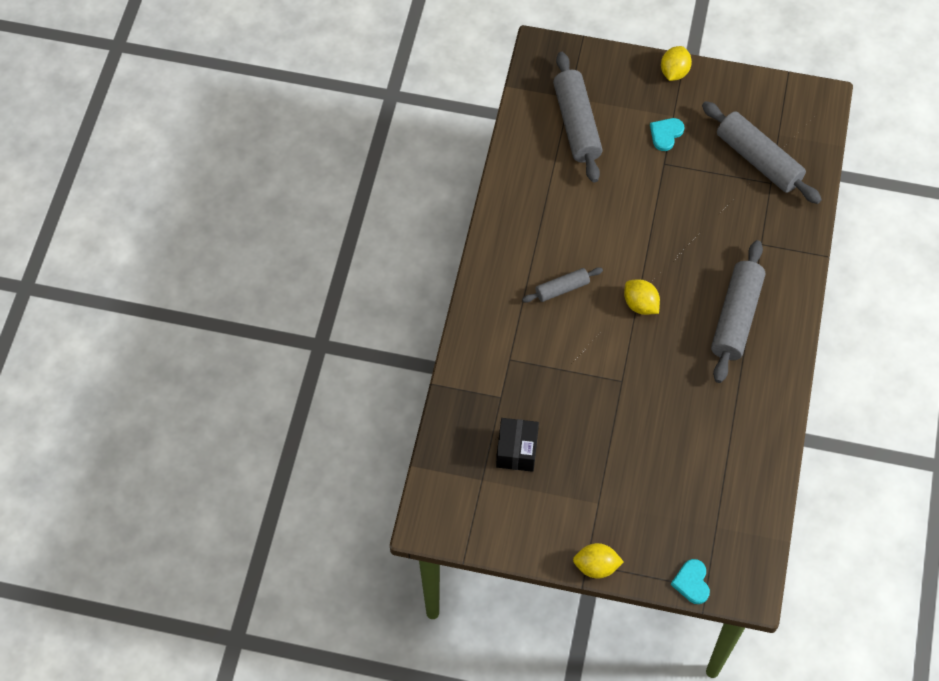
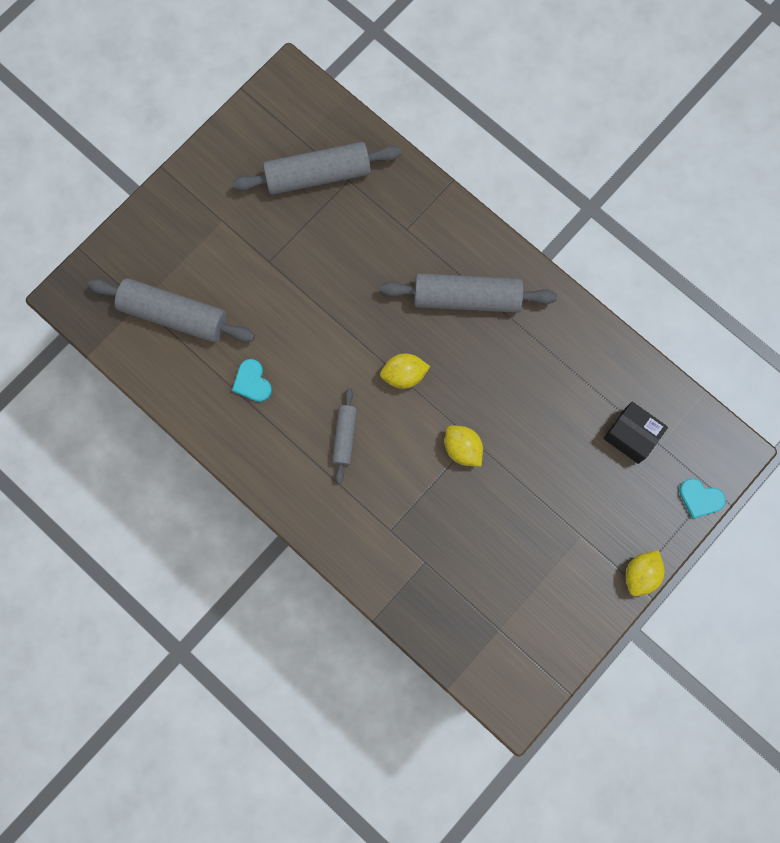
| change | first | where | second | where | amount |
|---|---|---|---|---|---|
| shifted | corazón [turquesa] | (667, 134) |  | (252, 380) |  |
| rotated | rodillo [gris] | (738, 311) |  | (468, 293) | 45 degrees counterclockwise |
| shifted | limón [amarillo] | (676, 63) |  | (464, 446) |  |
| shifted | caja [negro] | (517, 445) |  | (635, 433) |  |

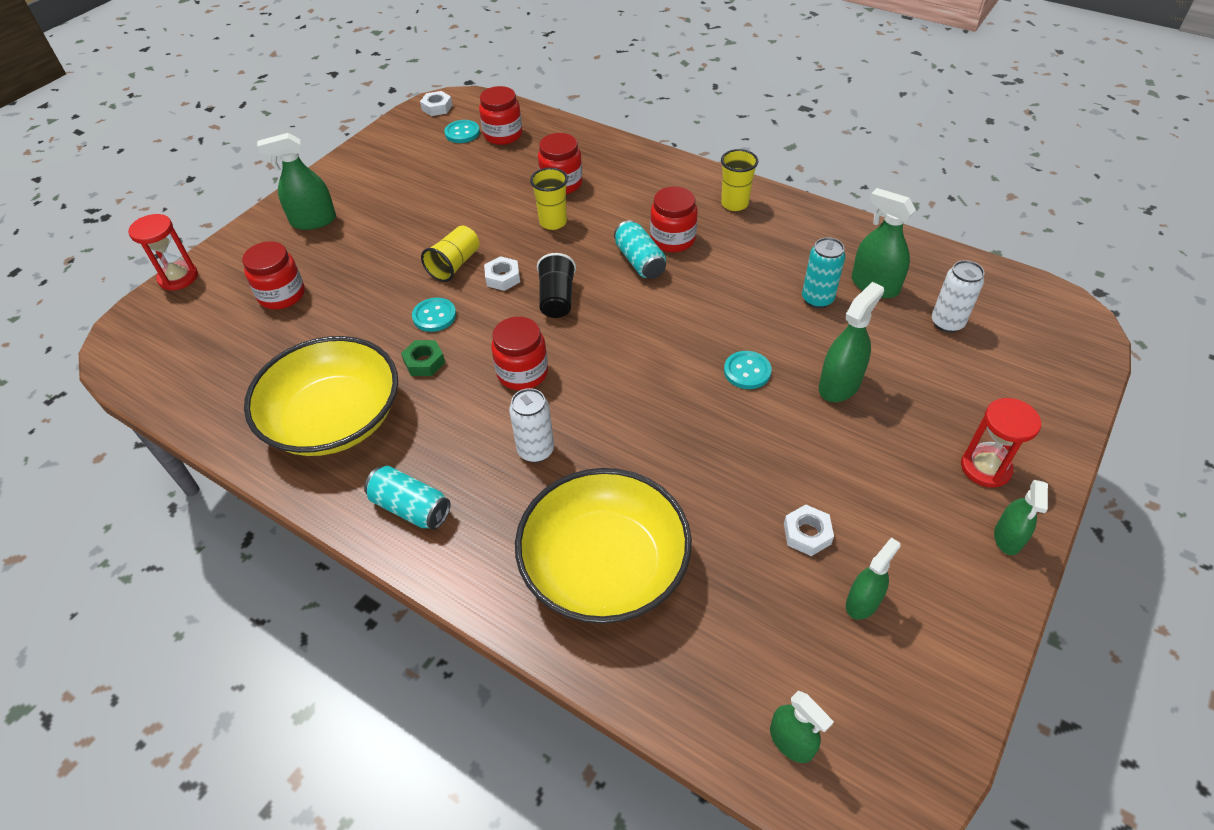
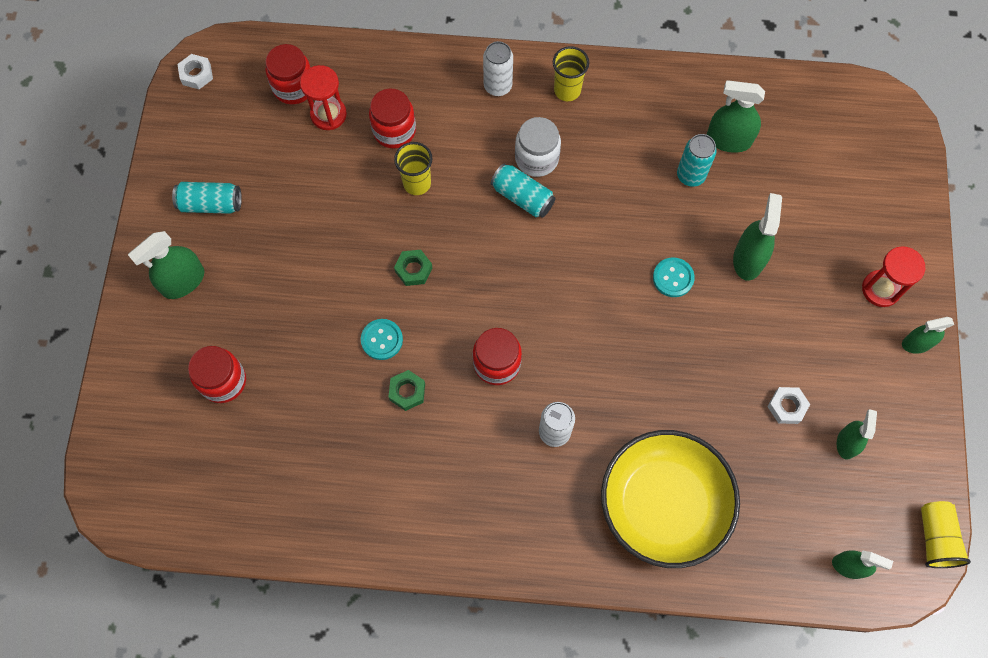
| change | first | where | second | where | amount |
|---|---|---|---|---|---|
| shifted | lata [turquesa] | (407, 498) |  | (207, 198) |  |
| shifted | reloj de arena [rojo] | (163, 252) |  | (323, 97) |  |
| repainted | tuerca [blanco] | (502, 273) | tuerca [verde] | (413, 268) |  |
| shifted | lata [blanco] | (958, 296) |  | (498, 68) |  |
| repainted | tarro [rojo] | (674, 219) | tarro [blanco] | (538, 147) |  |
| rotated | pulverizador [verde] | (1021, 517) |  | (928, 335) | 90 degrees clockwise |
| shifted | vaso [amarillo] | (450, 254) |  | (946, 534) |  |
| gone | cuenco [amarillo] | (321, 396) |  |  |  |
| gone | botón [turquesa] | (462, 131) |  |  |  |
| gone | vaso [negro] | (556, 285) |  |  |  |

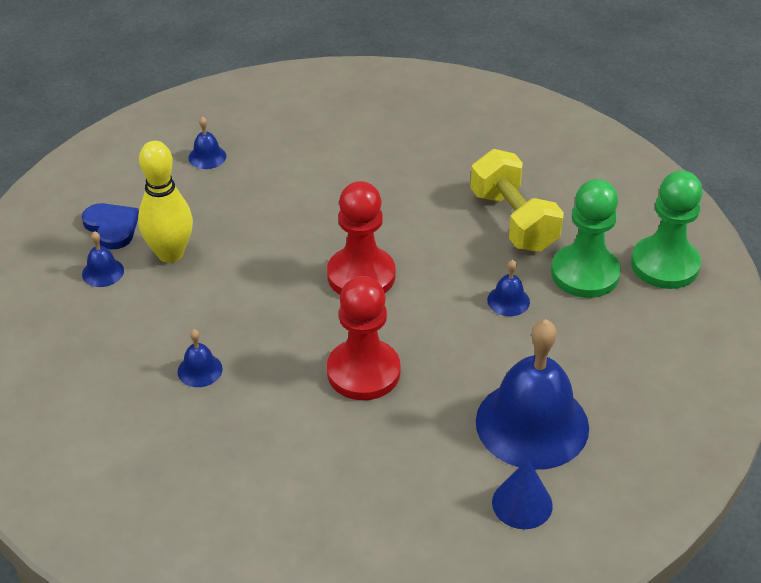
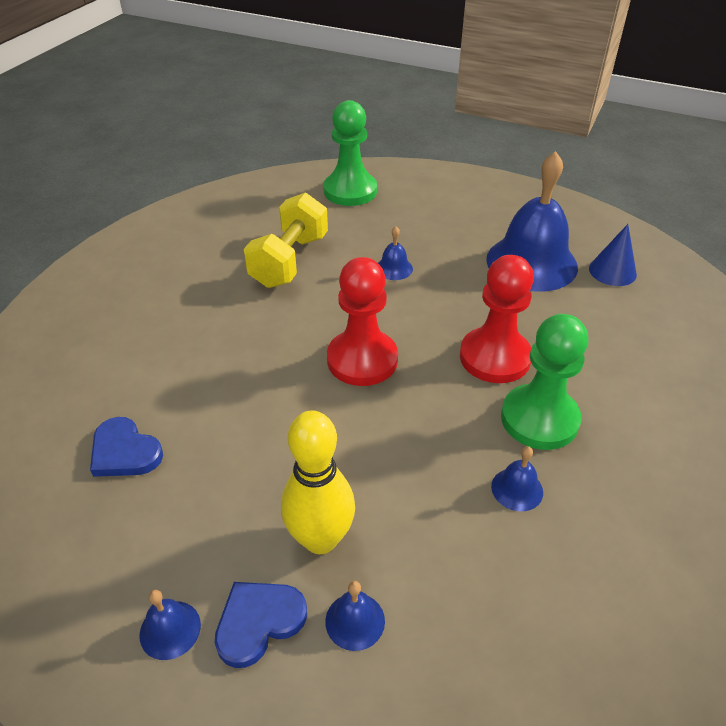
| change | first | where | second | where | amount |
|---|---|---|---|---|---|
| new |  |  | corazón [azul] | (126, 447) |  |
| shifted | campana [azul] | (207, 142) |  | (170, 625) |  |
| rotated | mancuerna [amarillo] | (517, 200) |  | (286, 240) | 45 degrees counterclockwise |
| shifted | peón [verde] | (586, 238) |  | (544, 382) |  |

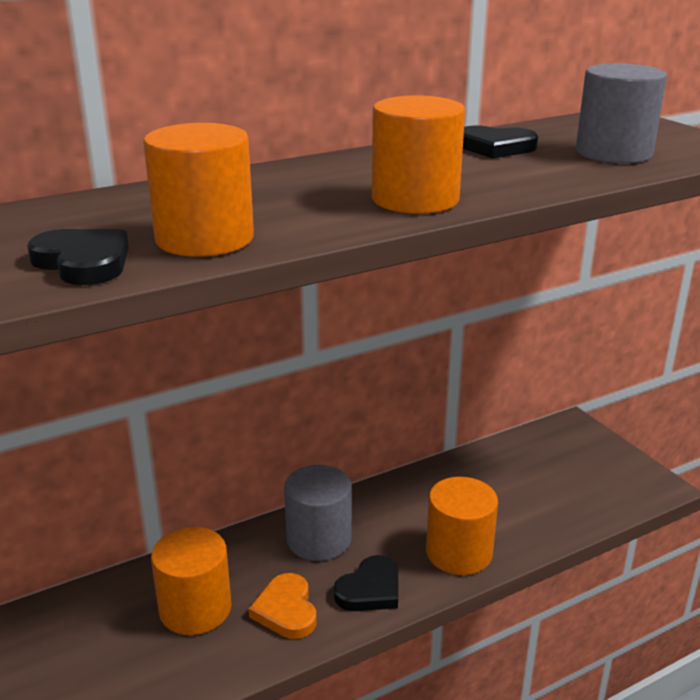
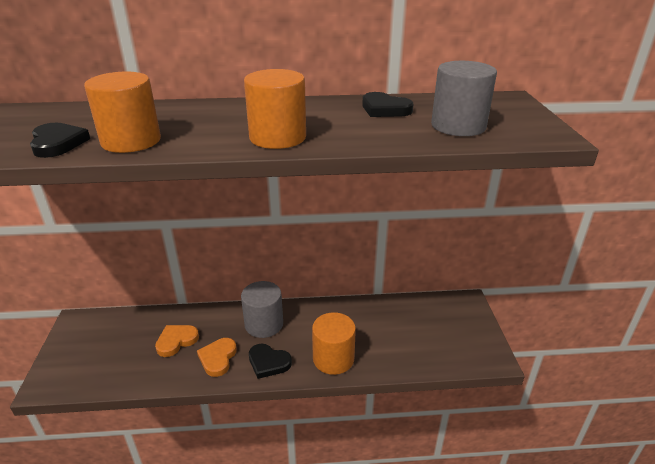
| change | first | where | second | where | amount |
|---|---|---|---|---|---|
| swapped | cilindro [naranja] | (191, 581) | corazón [naranja] | (177, 341) |  |
| rotated | corazón [negro] | (366, 583) |  | (270, 361) | 45 degrees clockwise |

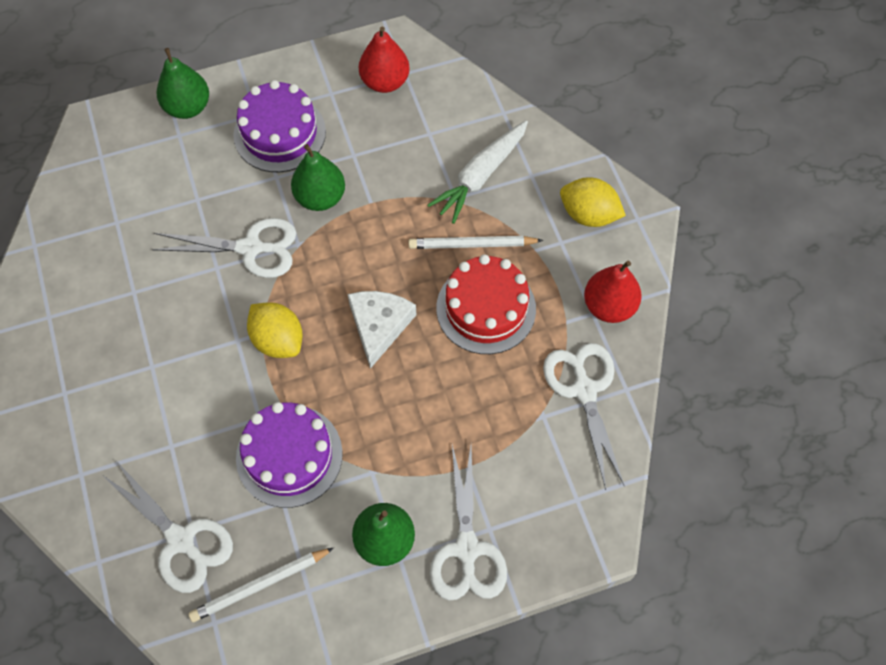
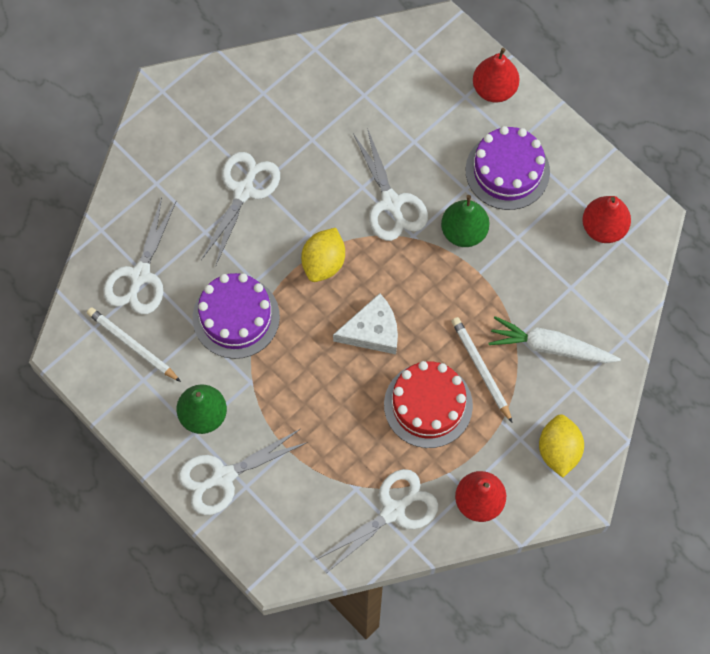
| change | first | where | second | where | amount |
|---|---|---|---|---|---|
| new |  |  | tijeras [blanco] | (240, 208) |  |
| repainted | pera [verde] | (183, 83) | pera [rojo] | (496, 75) |  |

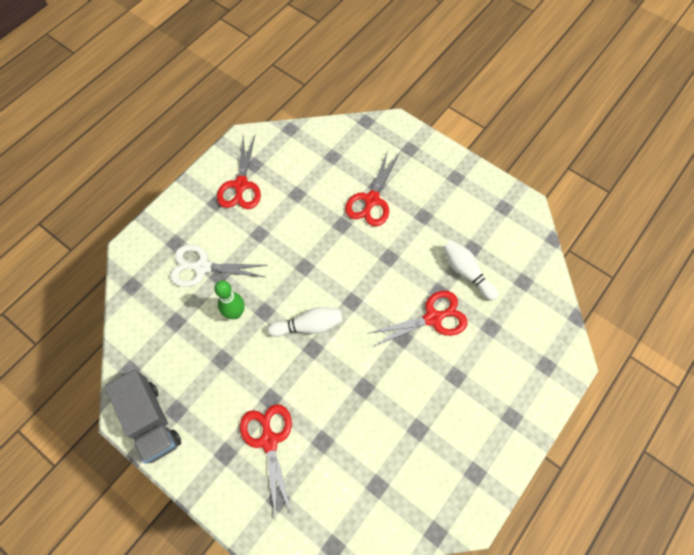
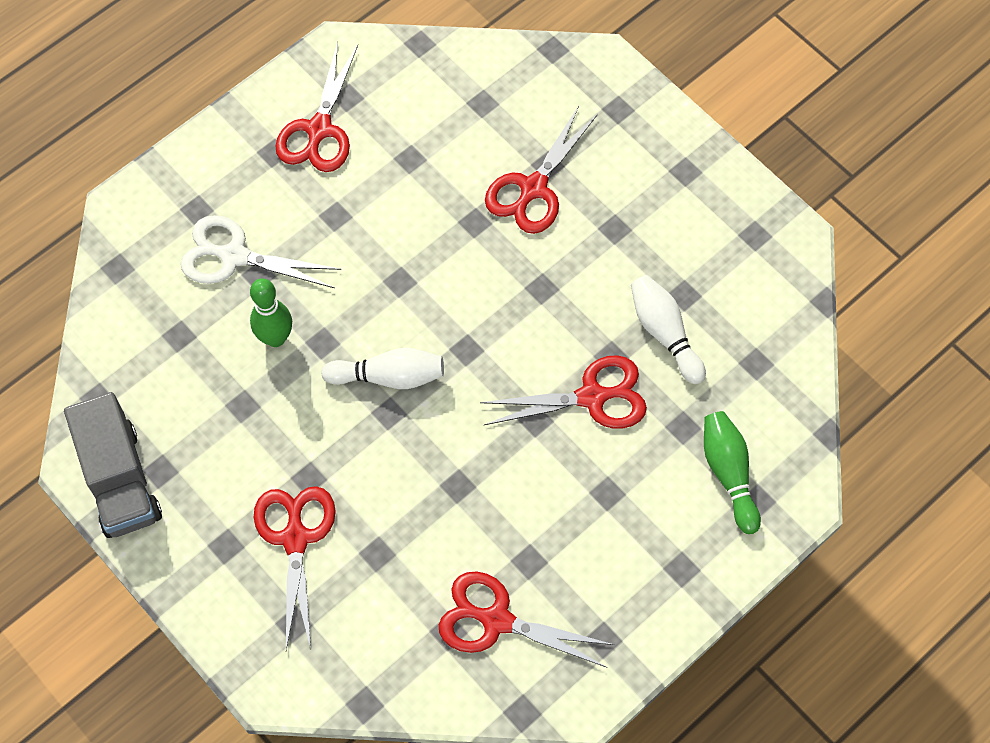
| change | first | where | second | where | amount |
|---|---|---|---|---|---|
| new |  |  | tijeras [rojo] | (526, 619) |  |
| new |  |  | bolo [verde] | (732, 472) |  |

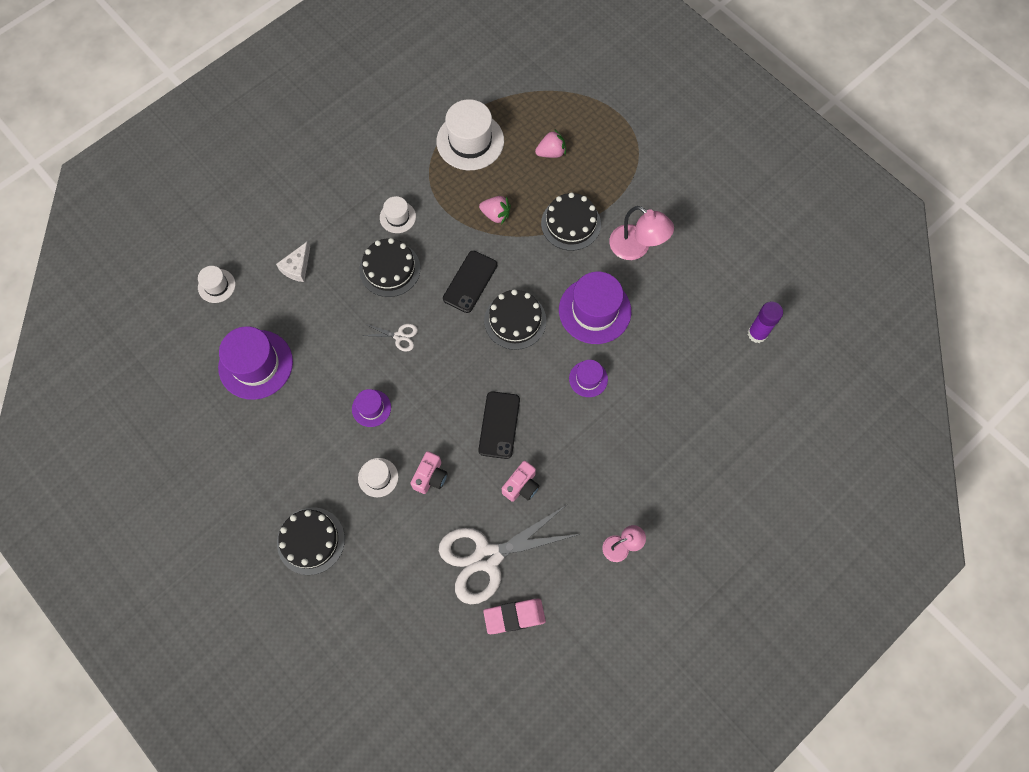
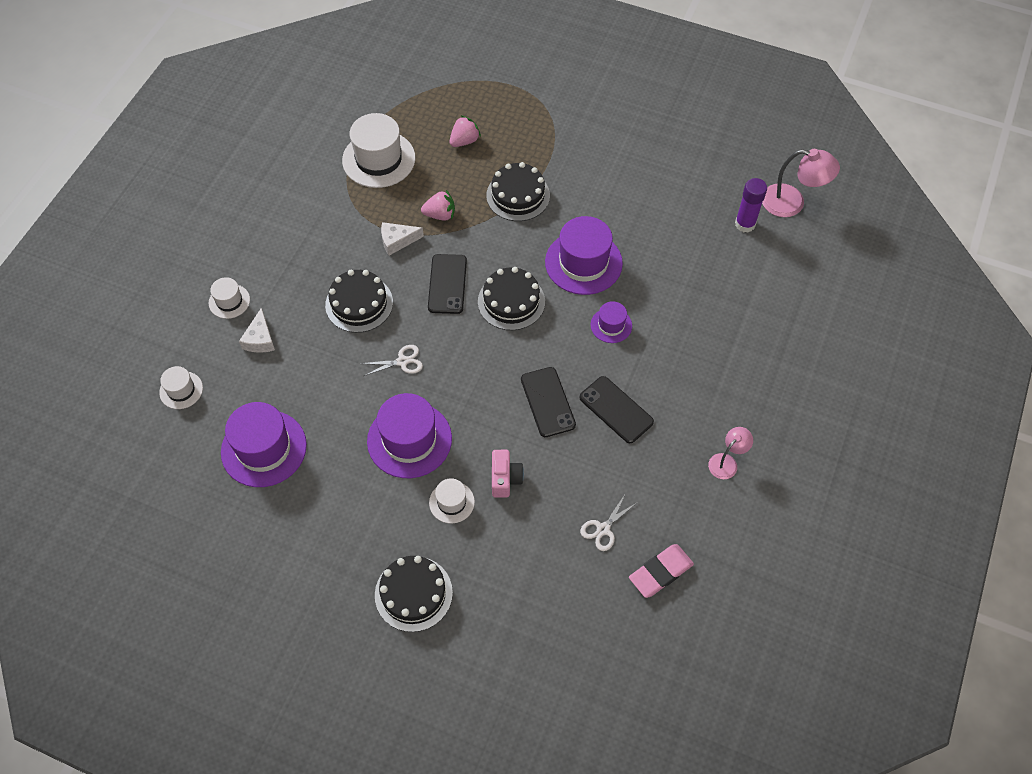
| change | first | where | second | where | amount |
|---|---|---|---|---|---|
| shifted | sombrero [blanco] | (398, 214) |  | (229, 298) |  |
| scaled | sombrero [morado] | (371, 408) |  | (409, 435) | x1.92 |
| new |  |  | queso [blanco] | (402, 239) |  |
| new |  |  | móvil [negro] | (616, 409) |  |
| scaled | tijeras [blanco] | (509, 554) |  | (609, 523) | x0.43 |
| shifted | lámpara [rosa] | (641, 233) |  | (801, 183) |  |
| gone | cámara [rosa] | (520, 481) |  |  |  |

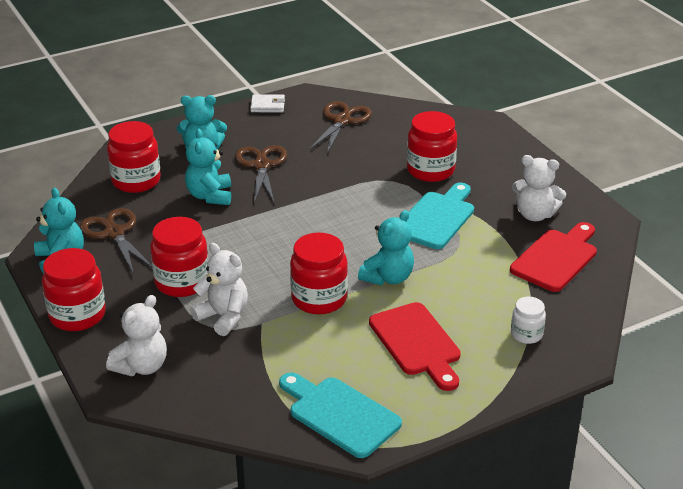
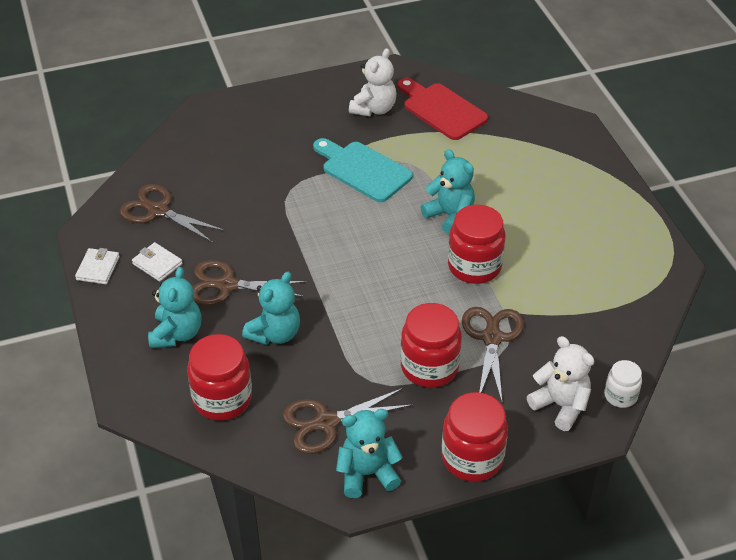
| change | first | where | second | where | amount |
|---|---|---|---|---|---|
| new |  |  | cartera [blanco] | (157, 262) |  |
| rotated | osito [turquesa] | (208, 167) |  | (271, 308) | 60 degrees counterclockwise |
| swapped | osito [blanco] | (219, 289) | tijeras [marrón] | (493, 354) |  |
| shifted | tarro [blanco] | (528, 320) |  | (623, 384) |  |
| gone | tabla de cortar [turquesa] | (340, 415) |  |  |  |
| gone | tabla de cortar [rojo] | (415, 346) |  |  |  |
| gone | tarro [rojo] | (432, 146) |  |  |  |

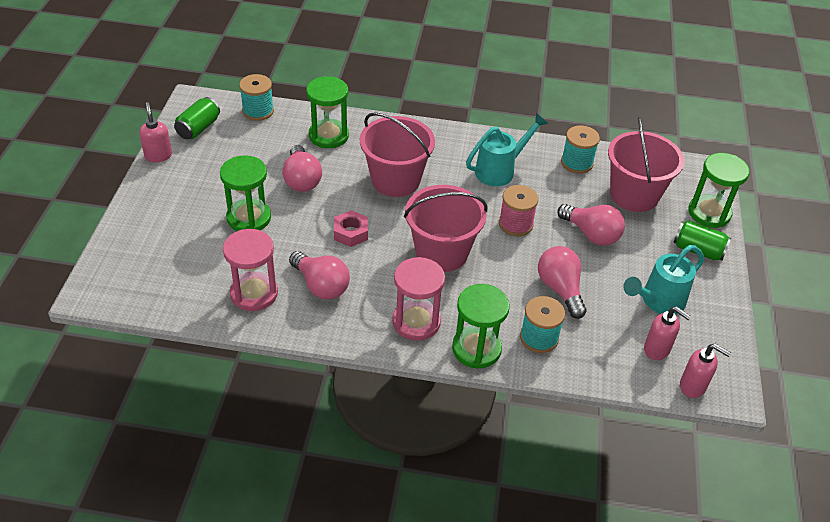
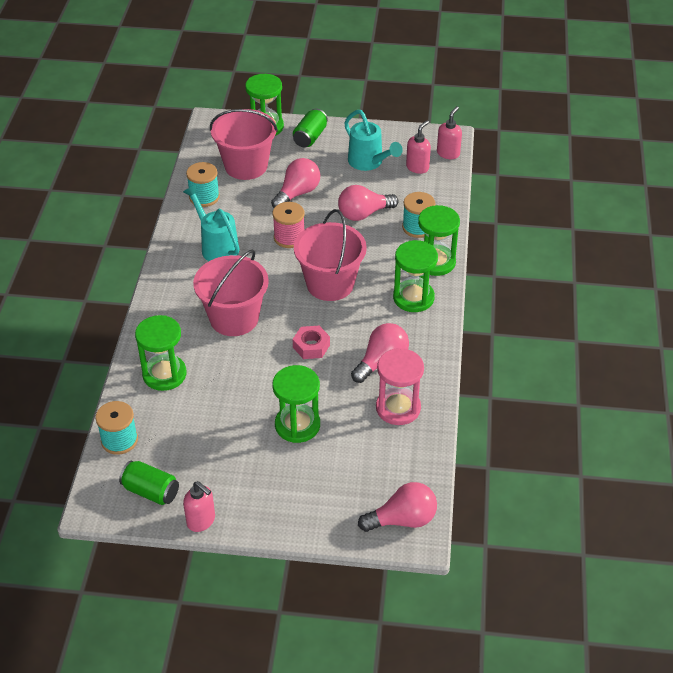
| change | first | where | second | where | amount |
|---|---|---|---|---|---|
| rotated | dispensador de jabón [rosa] | (155, 132) |  | (199, 506) | 120 degrees counterclockwise |
| shifted | bombilla [rosa] | (302, 168) |  | (397, 507) |  |
| repainted | reloj de arena [rosa] | (418, 299) | reloj de arena [verde] | (415, 276) |  |

